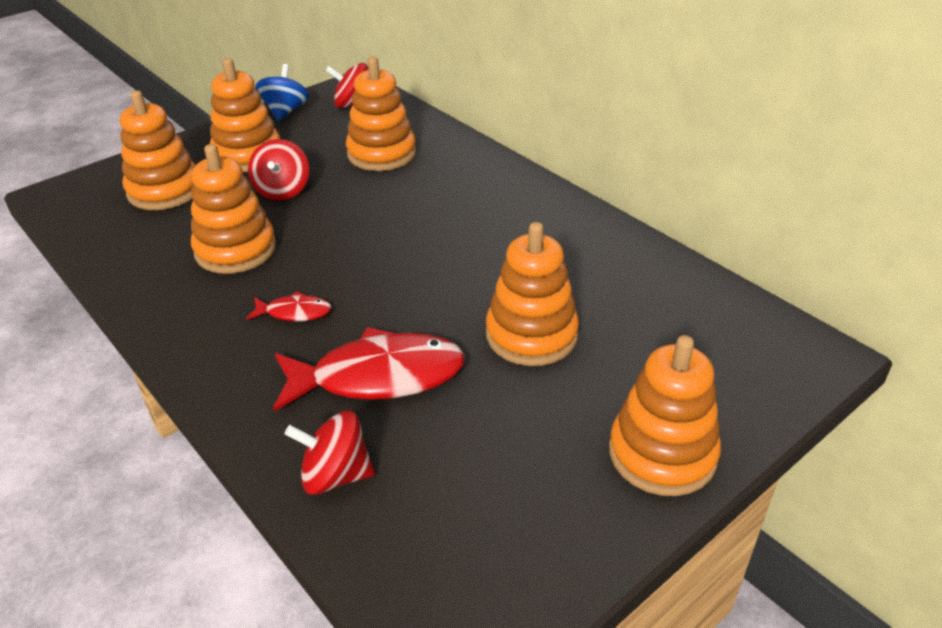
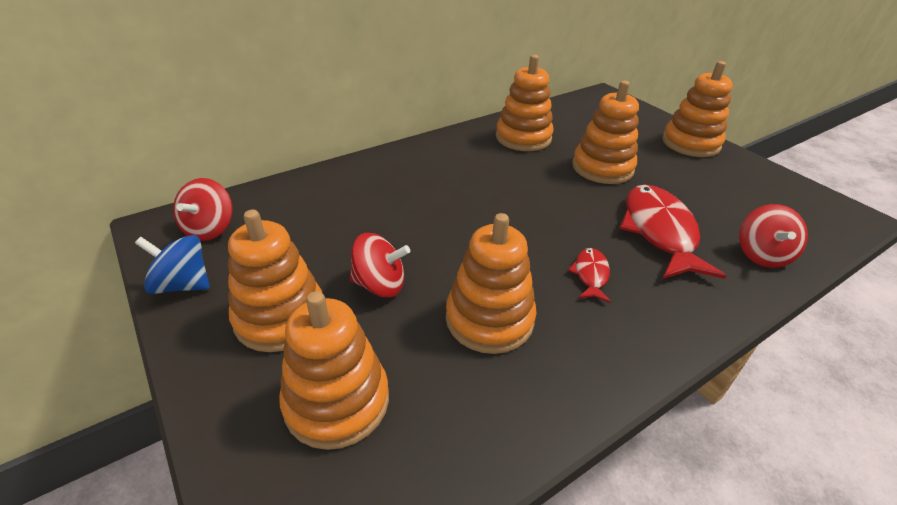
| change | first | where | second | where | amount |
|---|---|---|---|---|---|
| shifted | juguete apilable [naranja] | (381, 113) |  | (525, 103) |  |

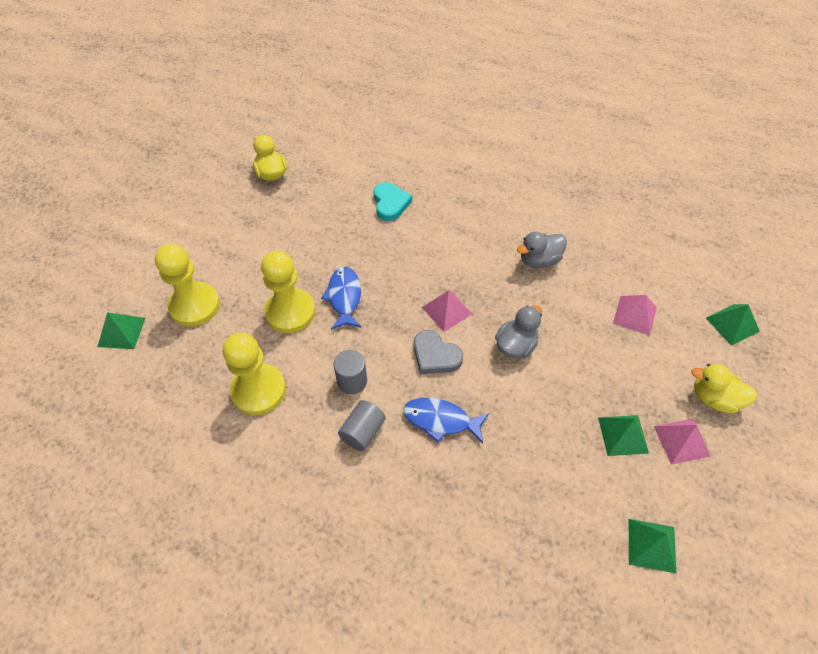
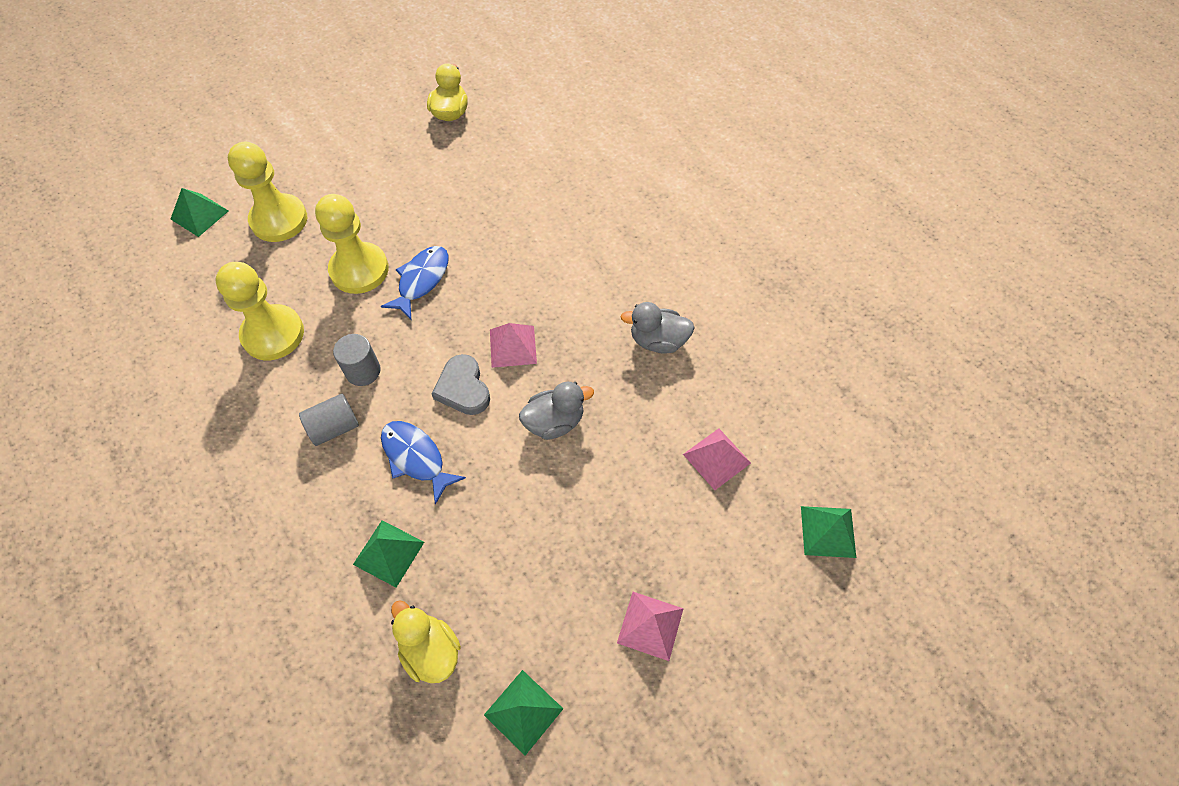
| change | first | where | second | where | amount |
|---|---|---|---|---|---|
| shifted | pirámide [verde] | (623, 435) |  | (388, 554) |  |
| shifted | pato [amarillo] | (724, 388) |  | (426, 641) |  |
| gone | corazón [turquesa] | (393, 201) |  |  |  |

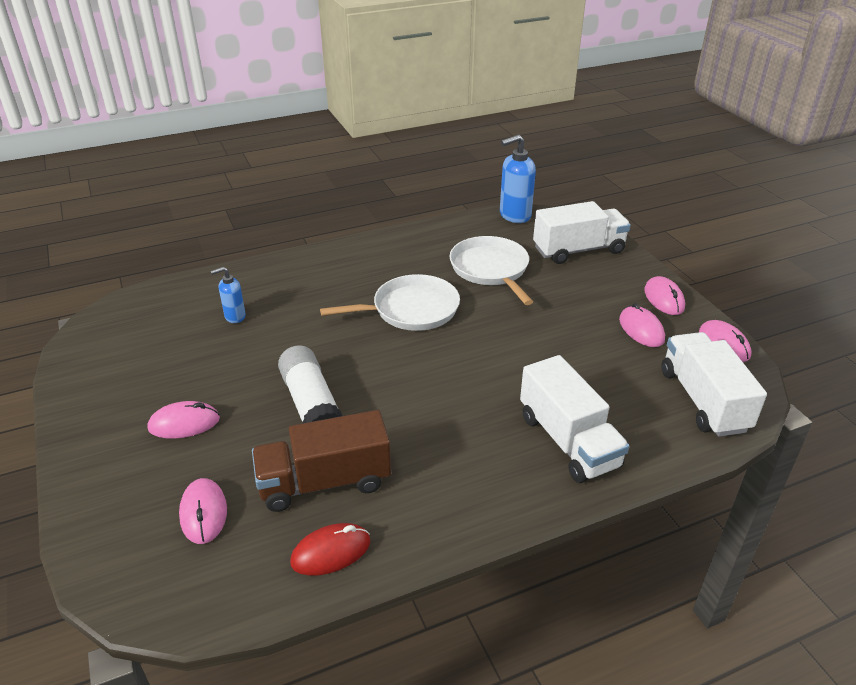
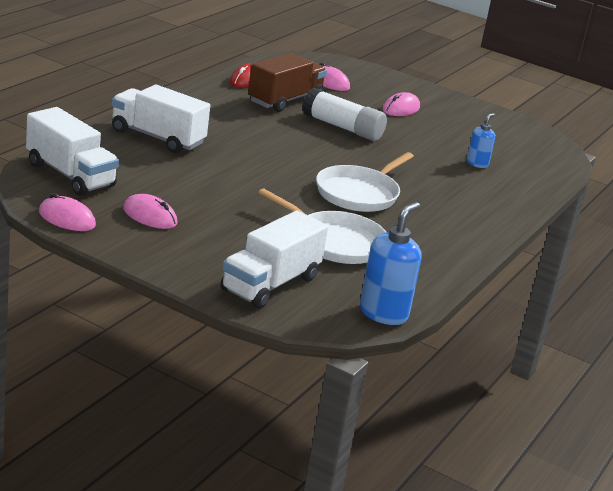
| change | first | where | second | where | amount |
|---|---|---|---|---|---|
| gone | ratón [rosa] | (664, 295) |  |  |  |

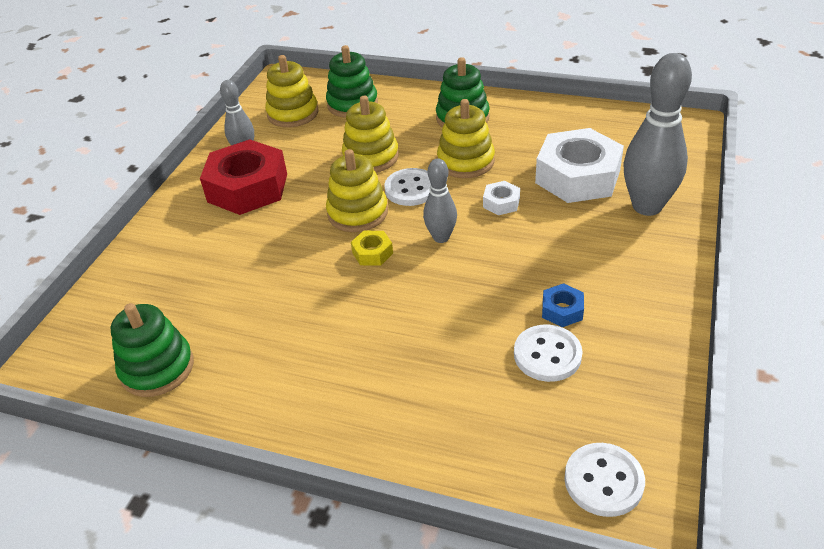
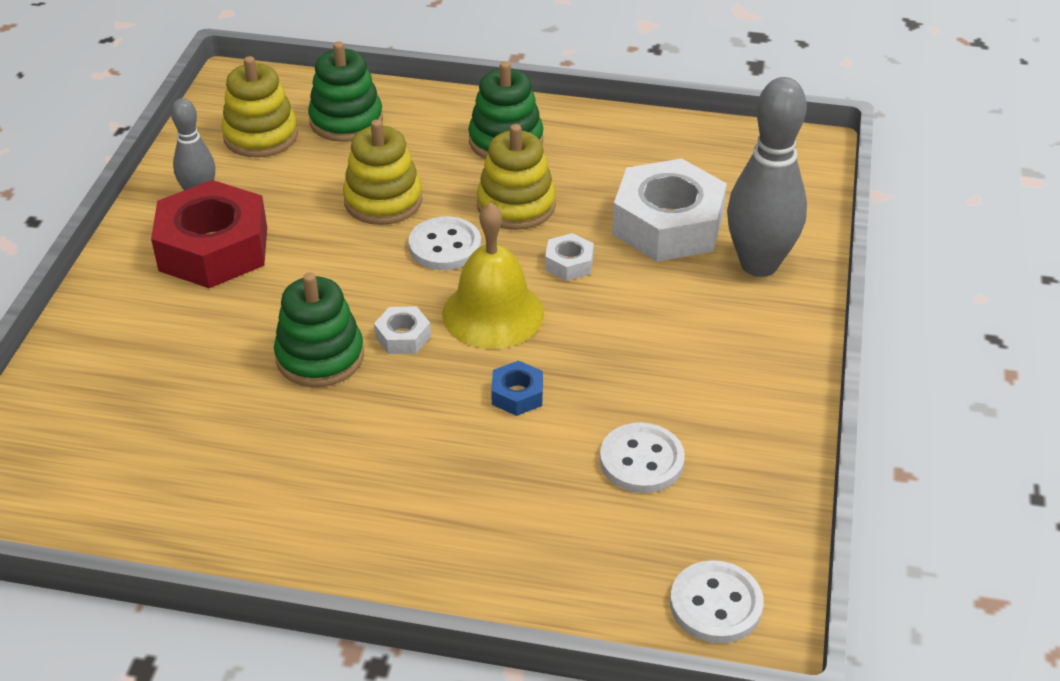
| change | first | where | second | where | amount |
|---|---|---|---|---|---|
| shifted | juguete apilable [verde] | (152, 350) |  | (319, 330) |  |
| repainted | tuerca [amarillo] | (372, 248) | tuerca [blanco] | (402, 330) |  |
| swapped | bolo [gris] | (440, 201) | campana [amarillo] | (493, 275) |  |
| shifted | tuerca [azul] | (563, 305) |  | (517, 388) |  |
| gone | juguete apilable [amarillo] | (357, 190) |  |  |  |

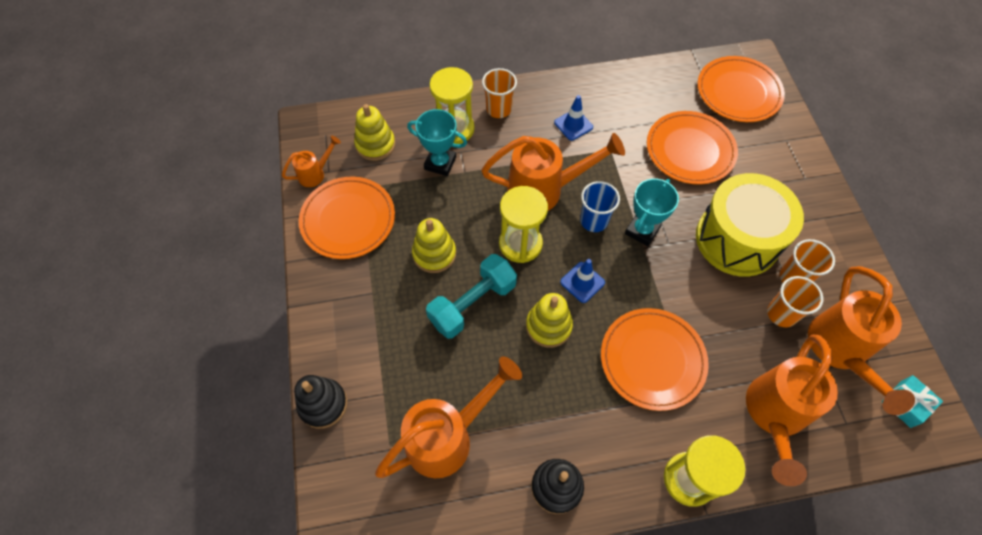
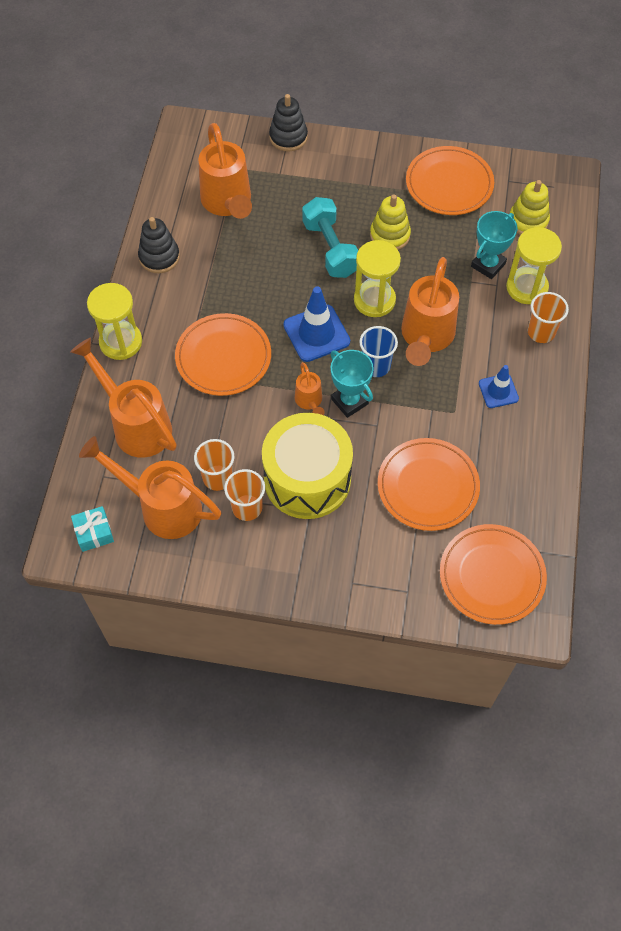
| change | first | where | second | where | amount |
|---|---|---|---|---|---|
| scaled | cono de tráfico [azul] | (582, 281) |  | (316, 324) | x1.66 |
| shifted | regadera [naranja] | (311, 161) |  | (310, 388) |  |
| gone | juguete apilable [amarillo] | (549, 320) |  |  |  |

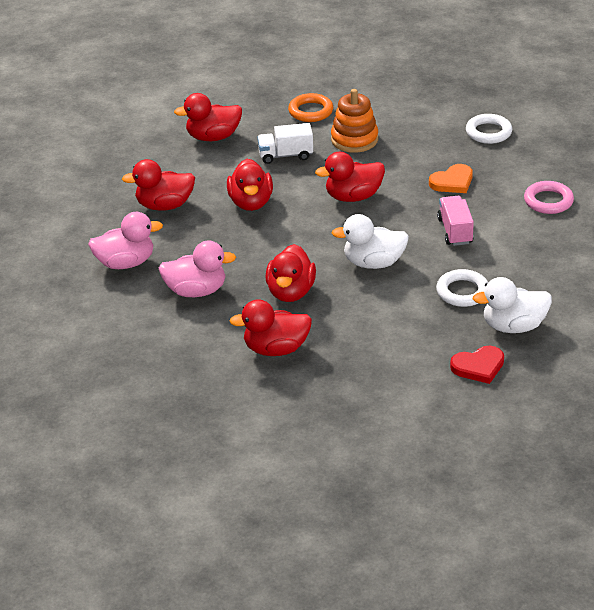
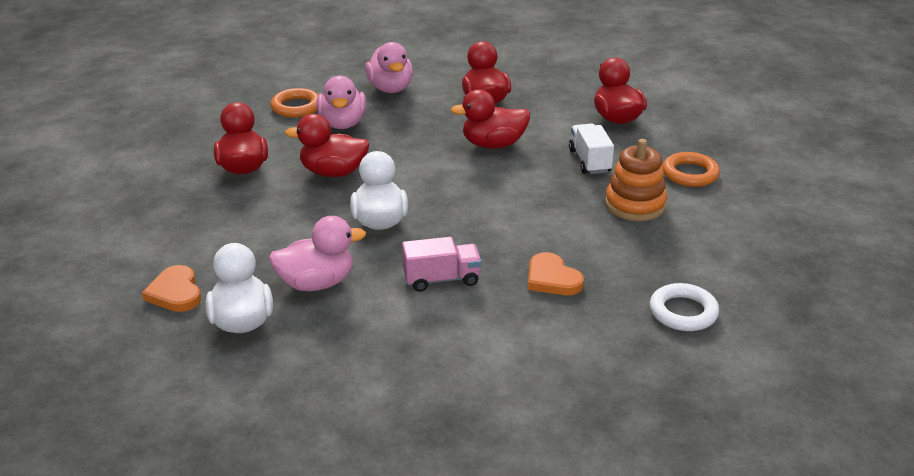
| change | first | where | second | where | amount |
|---|---|---|---|---|---|
| repainted | corazón [rojo] | (477, 365) | corazón [naranja] | (171, 288) |  |
| swapped | anillo [blanco] | (462, 288) | pato [rosa] | (317, 253) |  |
| new |  |  | anillo [naranja] | (294, 103) |  |
| gone | pato [rojo] | (350, 177) |  |  |  |
| gone | anillo [rosa] | (549, 197) |  |  |  |

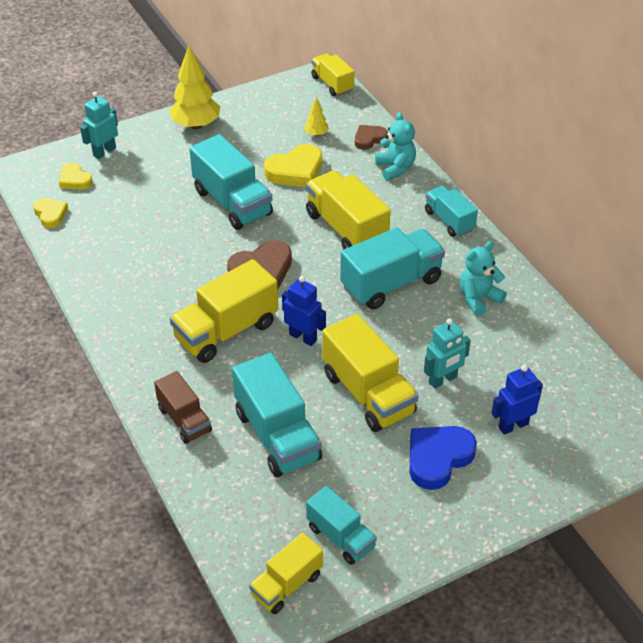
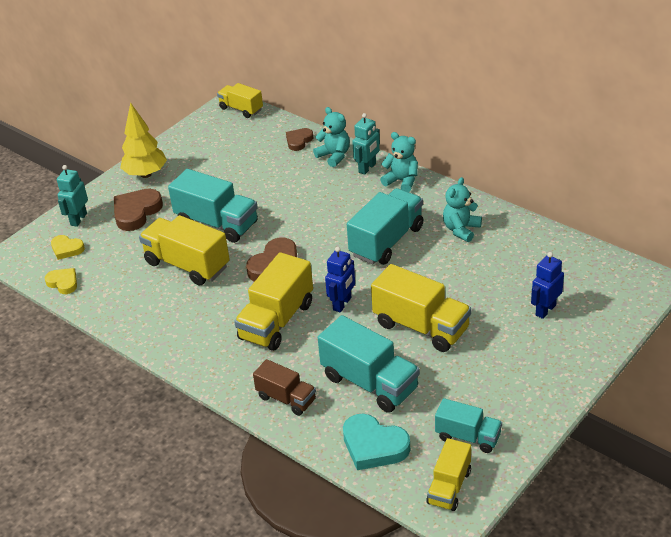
| change | first | where | second | where | amount |
|---|---|---|---|---|---|
| new |  |  | corazón [marrón] | (138, 210) |  |
| shifted | camión [amarillo] | (348, 210) |  | (184, 250) |  |
| rotated | robot [azul] | (304, 311) |  | (340, 280) | 105 degrees clockwise |
| new |  |  | corazón [turquesa] | (376, 442) |  |
| shifted | robot [turquesa] | (447, 353) |  | (366, 144) |  |
| swapped | camión [turquesa] | (451, 211) | osito [turquesa] | (399, 162) |  |
| gone | corazón [amarillo] | (293, 165) |  |  |  |
| gone | árbol [amarillo] | (316, 116) |  |  |  |
| gone | corazón [azul] | (443, 458) |  |  |  |

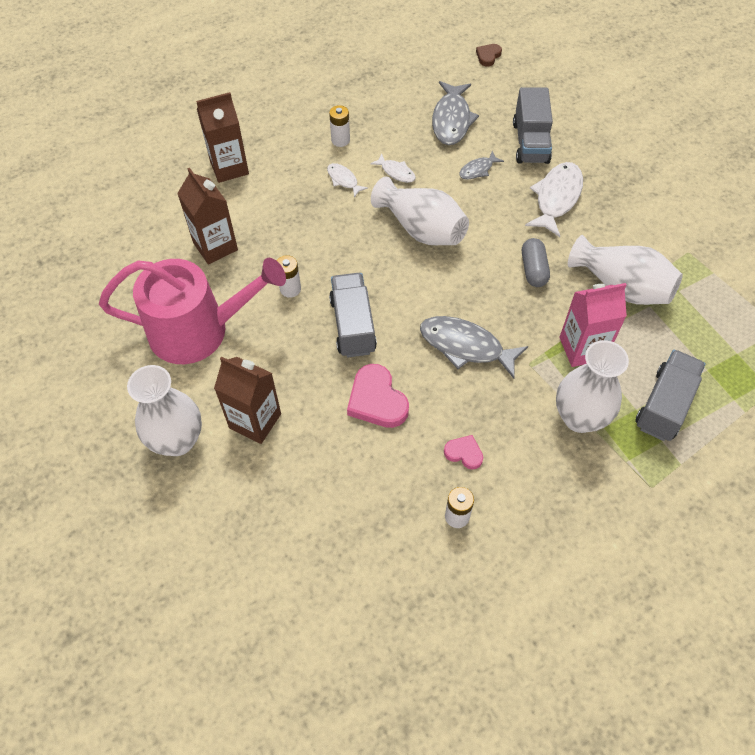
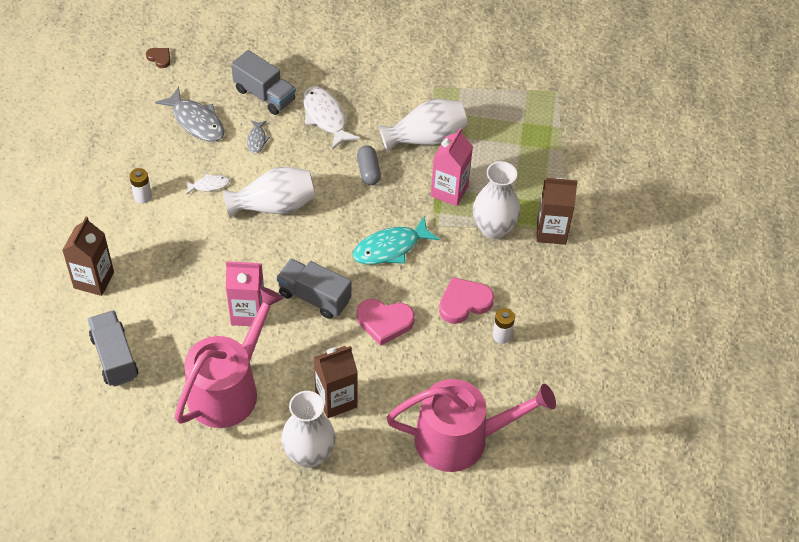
| change | first | where | second | where | amount |
|---|---|---|---|---|---|
| shifted | camión [gris] | (670, 395) |  | (113, 348) |  |
| rotated | corazón [marrón] | (489, 55) |  | (158, 58) | 150 degrees clockwise |
| swapped | pila [blanco] | (289, 276) | cartón de leche [rosa] | (245, 293) |  |
| repainted | pez [gris] | (474, 347) | pez [turquesa] | (396, 240) |  |
| rotated | cápsula [gris] | (536, 262) |  | (369, 165) | 45 degrees clockwise |
| new |  |  | regadera [rosa] | (471, 425) |  |
| scaled | corazón [rosa] | (463, 452) |  | (466, 300) | x1.82 |
| shifted | cartón de leche [marrón] | (207, 216) |  | (557, 211) |  |
| gone | pez [blanco] | (347, 180) |  |  |  |

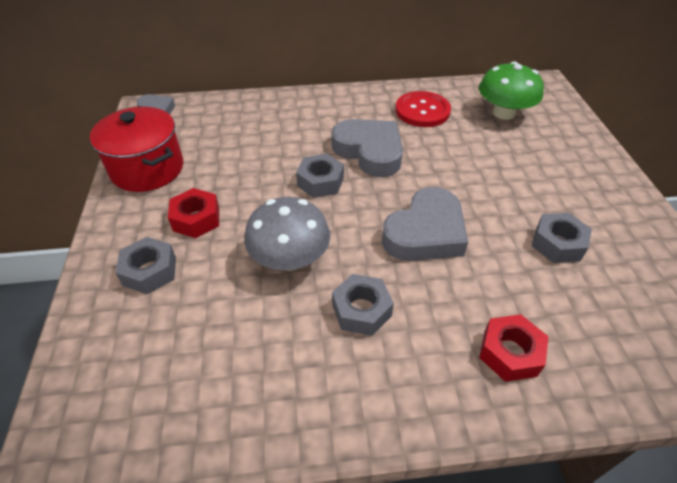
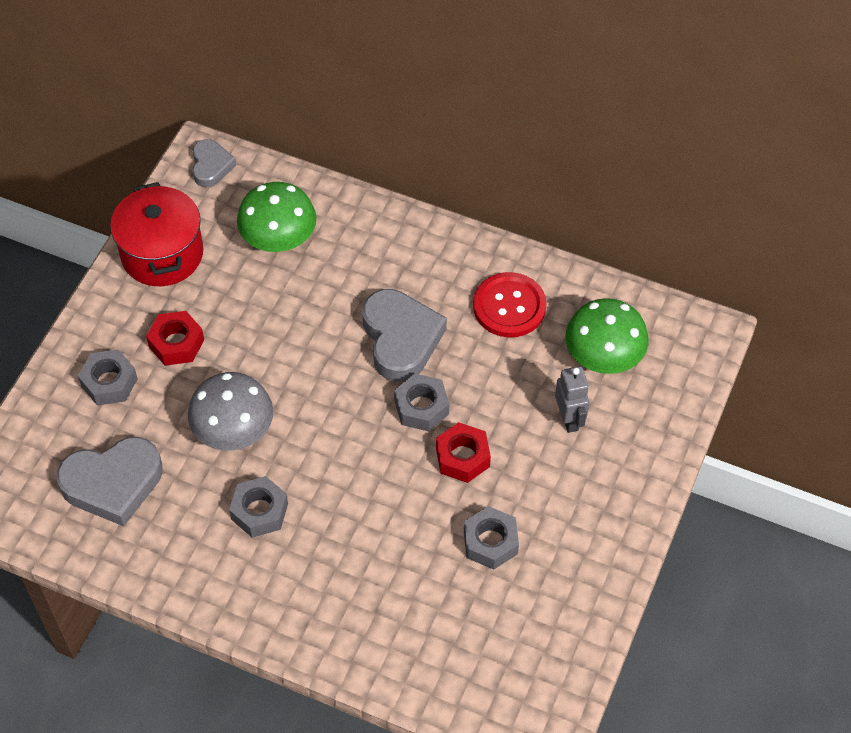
| change | first | where | second | where | amount |
|---|---|---|---|---|---|
| shifted | corazón [gris] | (425, 224) |  | (110, 481) |  |
| new |  |  | seta [verde] | (277, 217) |  |
| shifted | tuerca [gris] | (320, 176) |  | (421, 402) |  |
| shifted | tuerca [rojo] | (514, 348) |  | (463, 452) |  |
| new |  |  | robot [gris] | (572, 399) |  |

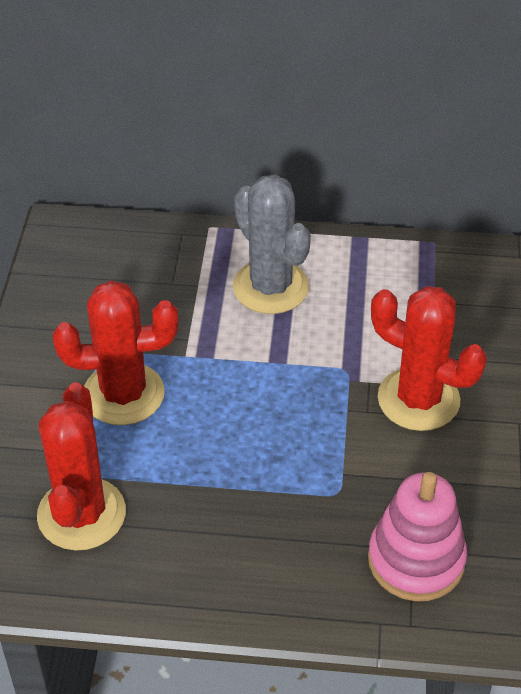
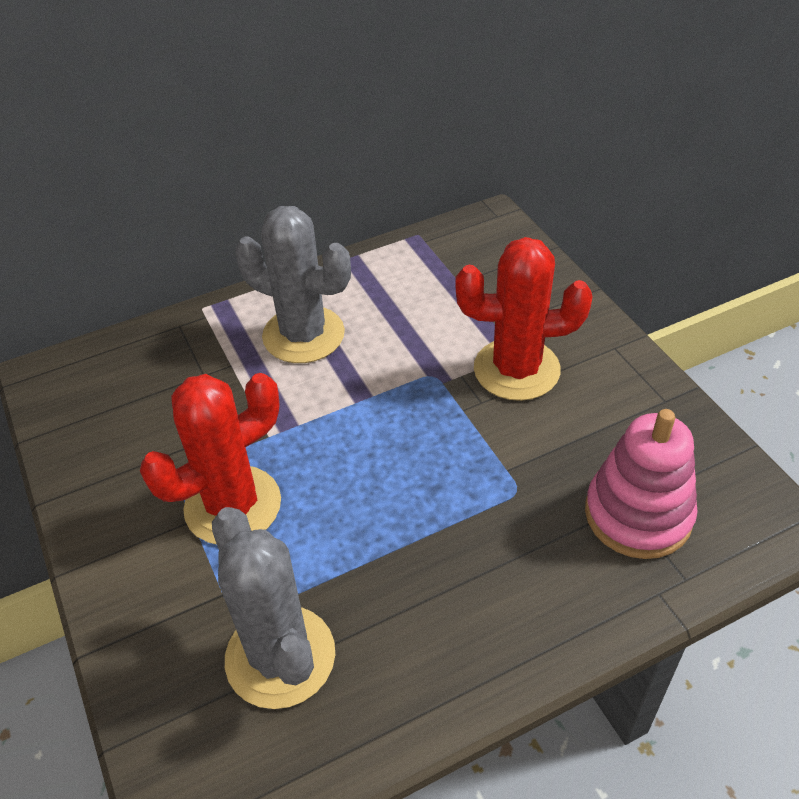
| change | first | where | second | where | amount |
|---|---|---|---|---|---|
| repainted | cactus [rojo] | (81, 467) | cactus [gris] | (273, 608) |  |

